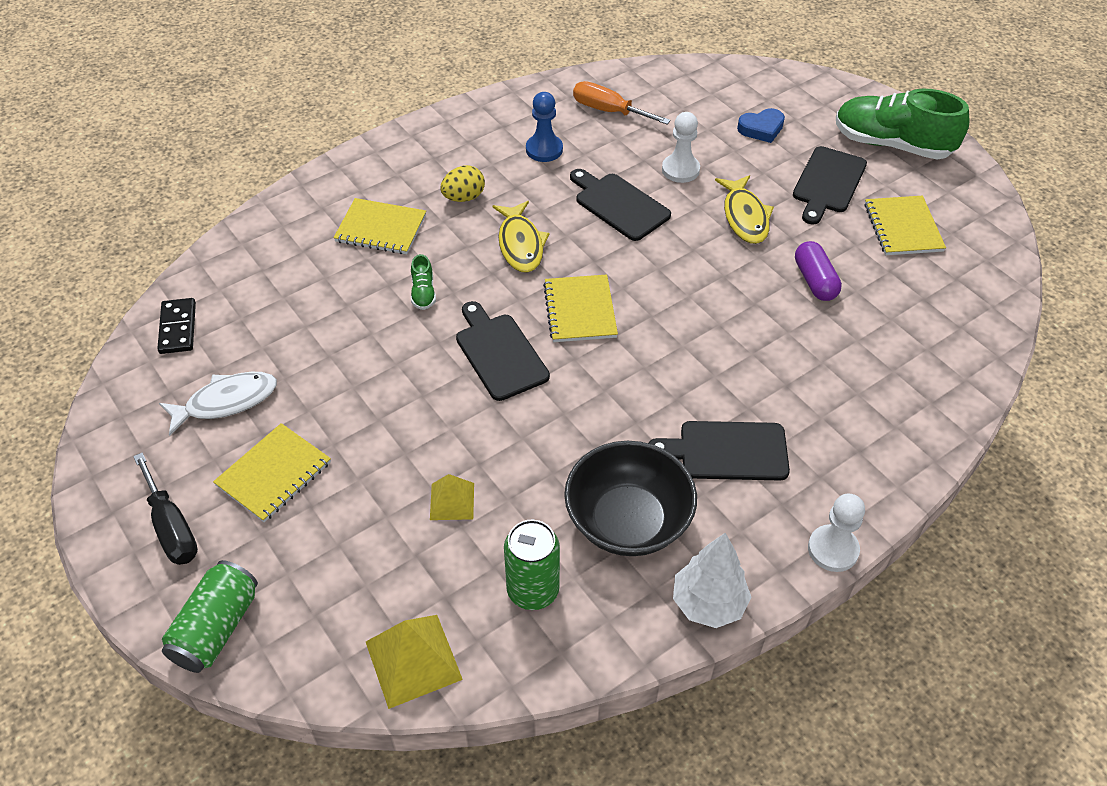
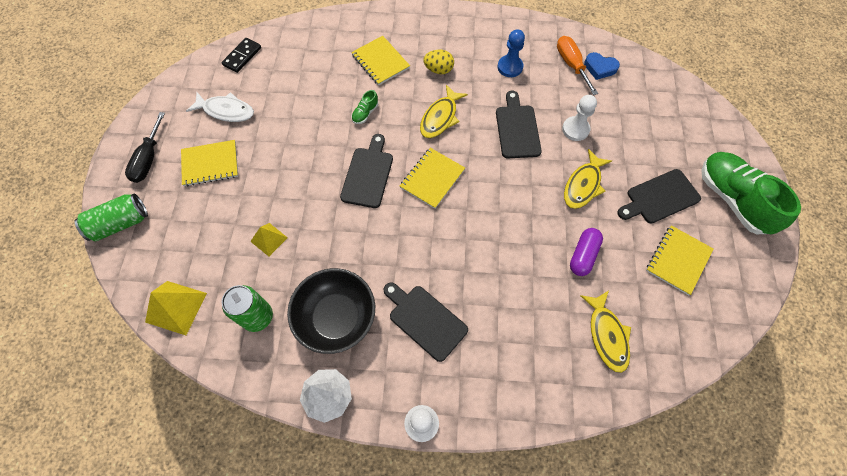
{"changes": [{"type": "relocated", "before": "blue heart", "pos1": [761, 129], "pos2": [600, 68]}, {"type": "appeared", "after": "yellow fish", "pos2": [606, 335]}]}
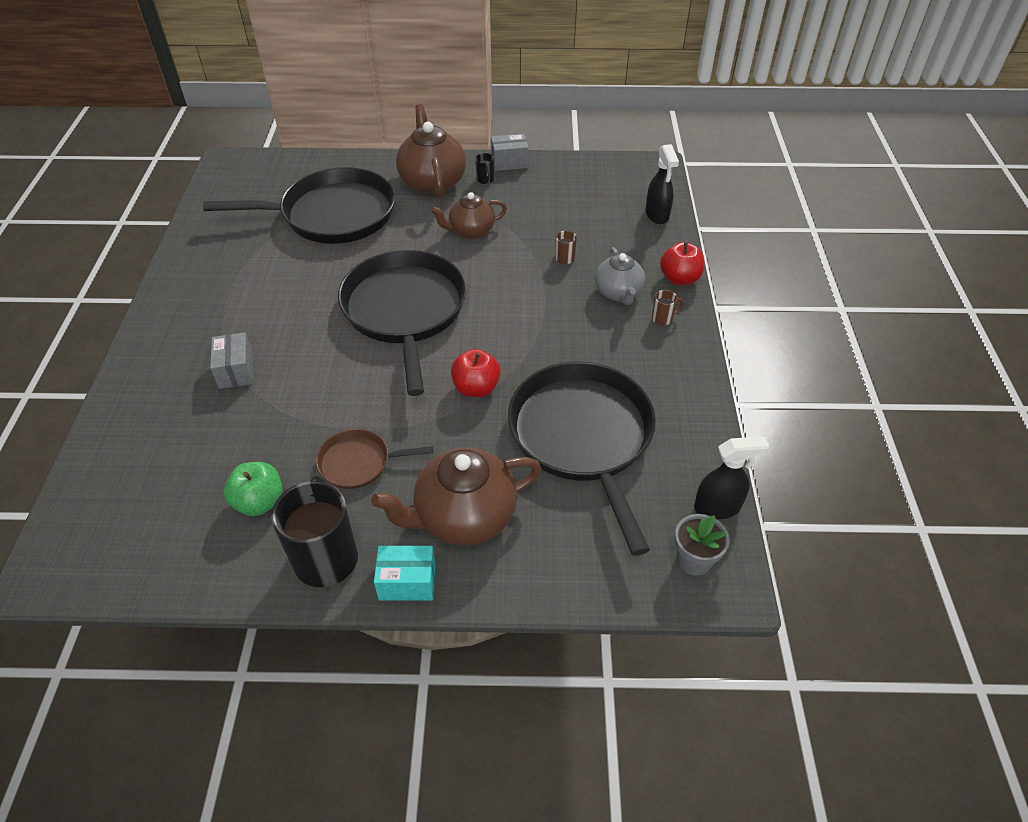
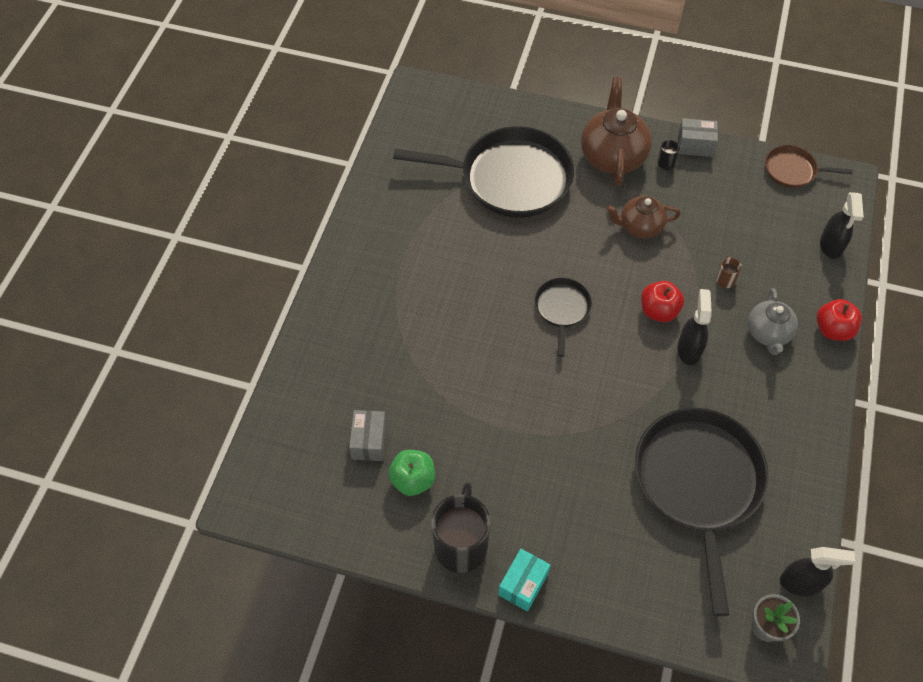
{"changes": [{"type": "relocated", "before": "grey box", "pos1": [236, 370], "pos2": [369, 441]}, {"type": "relocated", "before": "brown pan", "pos1": [358, 462], "pos2": [792, 170]}, {"type": "size", "before": "black pan", "pos1": [405, 311], "pos2": [562, 309], "scale": 0.48}, {"type": "missing", "before": "brown teapot", "pos1": [463, 517]}, {"type": "spun", "before": "turquoise box", "pos1": [407, 582], "pos2": [523, 584], "turn": -75}, {"type": "relocated", "before": "red apple", "pos1": [476, 388], "pos2": [658, 311]}, {"type": "missing", "before": "brown mug", "pos1": [663, 318]}, {"type": "appeared", "after": "black spray bottle", "pos2": [689, 349]}]}
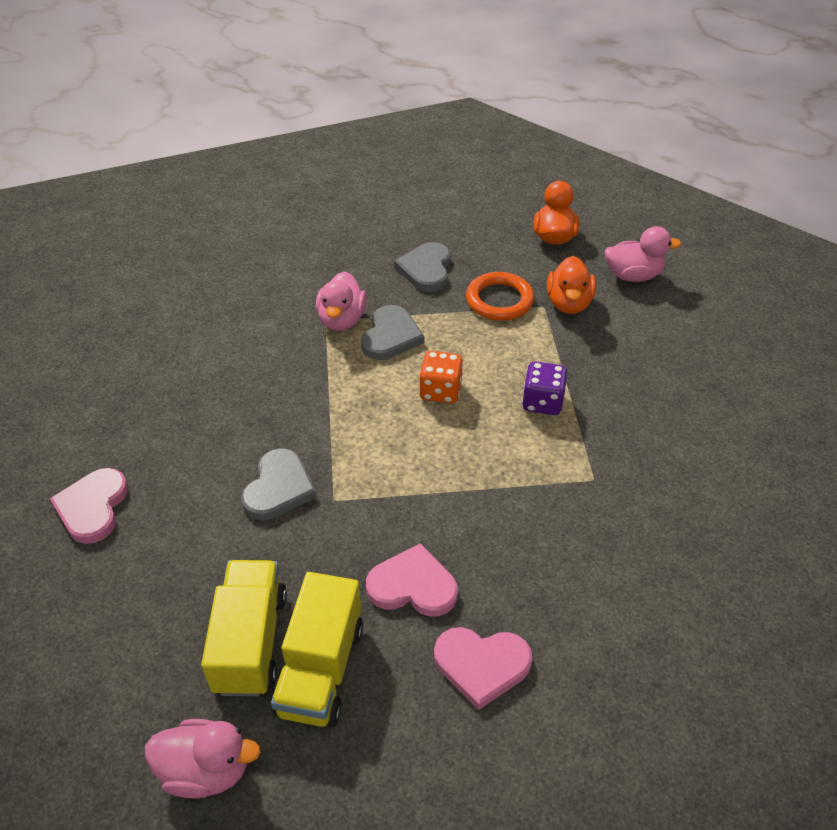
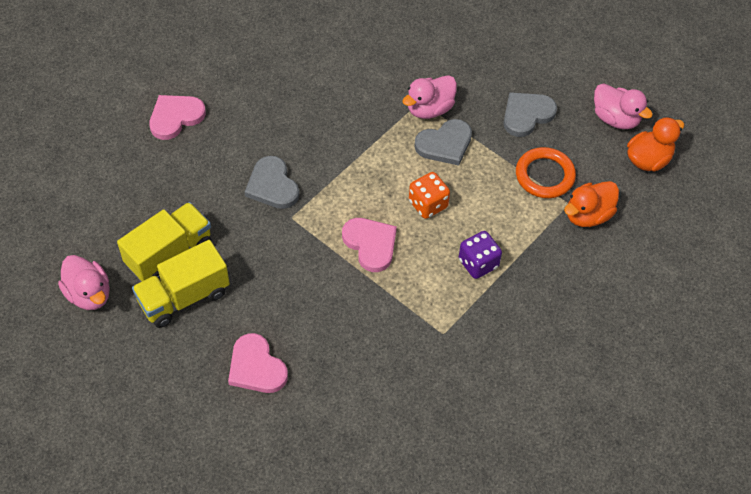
{"changes": [{"type": "spun", "before": "grey heart", "pos1": [278, 488], "pos2": [272, 185], "turn": 90}, {"type": "relocated", "before": "pink heart", "pos1": [412, 585], "pos2": [370, 244]}, {"type": "relocated", "before": "pink duck", "pos1": [633, 275], "pos2": [615, 118]}]}
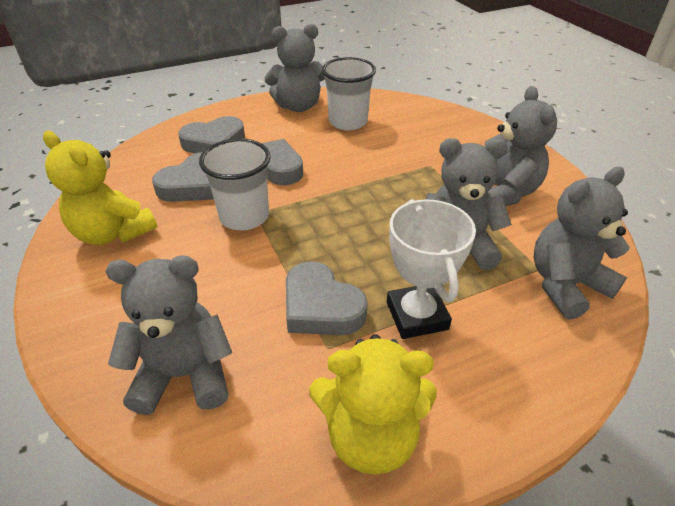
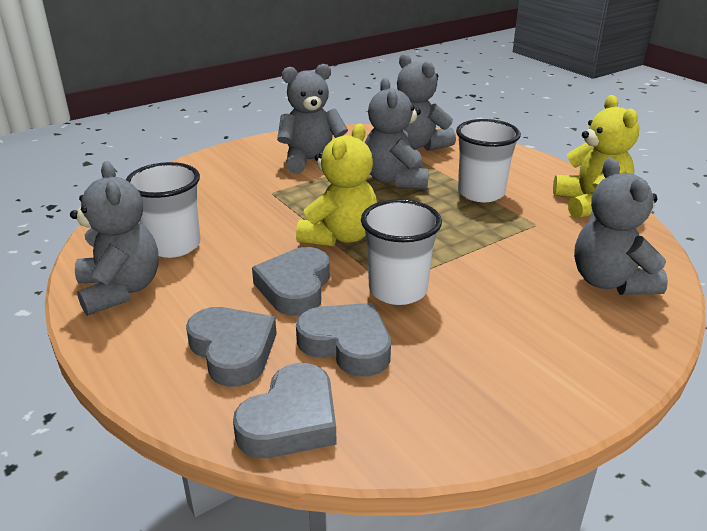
{"changes": [{"type": "relocated", "before": "yellow teddy bear", "pos1": [113, 233], "pos2": [339, 236]}, {"type": "relocated", "before": "grey heart", "pos1": [321, 307], "pos2": [291, 420]}, {"type": "exchanged", "before": "white trophy", "after": "white cup", "pos1": [417, 315], "pos2": [481, 193]}]}
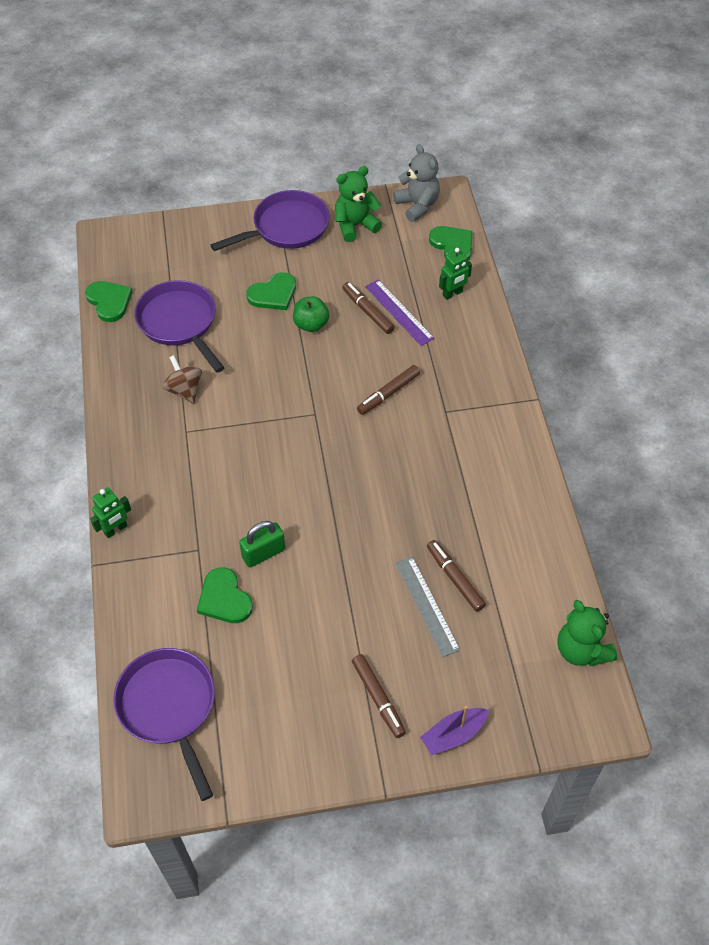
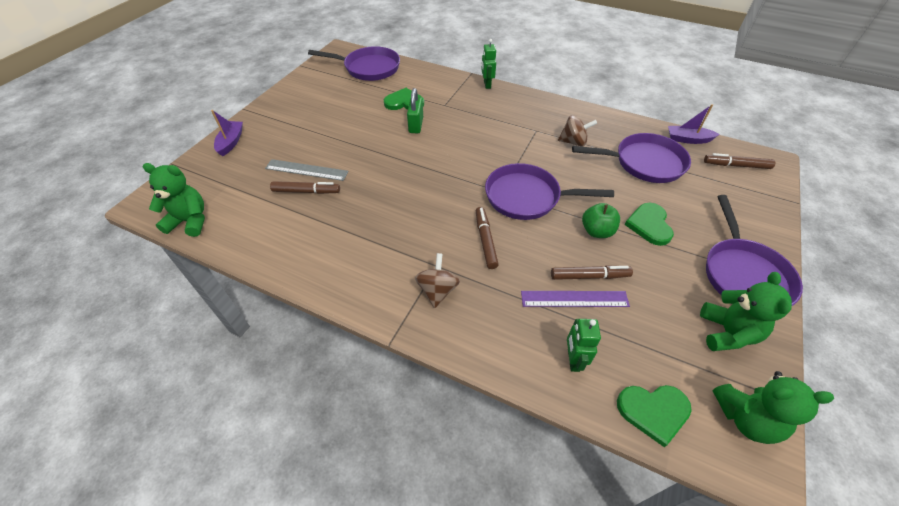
{"changes": [{"type": "exchanged", "before": "green heart", "after": "purple boat", "pos1": [109, 301], "pos2": [688, 139]}, {"type": "relocated", "before": "brown marker", "pos1": [378, 698], "pos2": [736, 165]}, {"type": "colour", "before": "grey teddy bear", "after": "green teddy bear", "pos1": [417, 205], "pos2": [746, 418]}, {"type": "appeared", "after": "brown spinning top", "pos2": [437, 290]}, {"type": "appeared", "after": "purple pan", "pos2": [527, 197]}]}
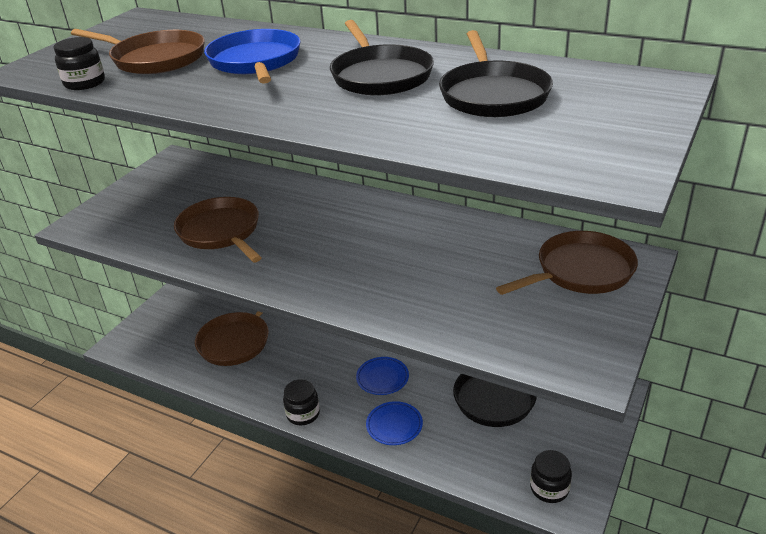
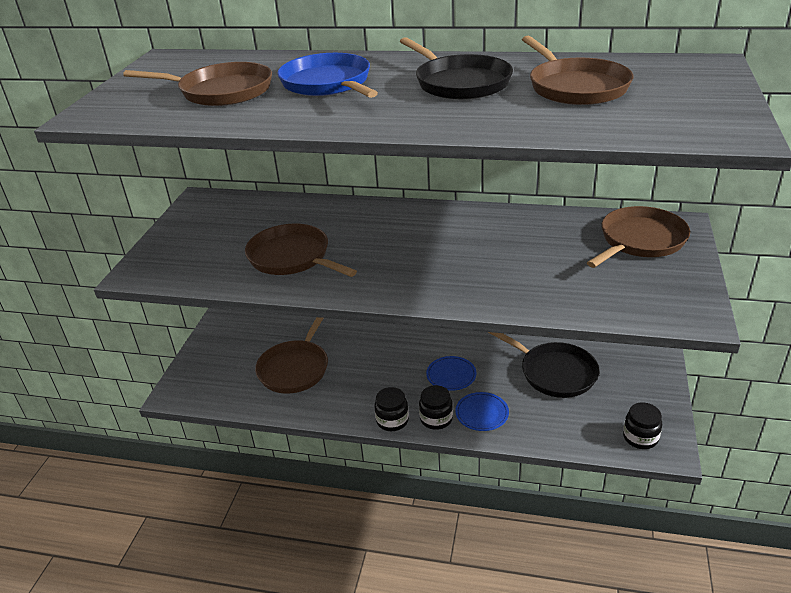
{"changes": [{"type": "relocated", "before": "black jar", "pos1": [85, 83], "pos2": [436, 419]}, {"type": "colour", "before": "black pan", "after": "brown pan", "pos1": [493, 94], "pos2": [575, 87]}]}
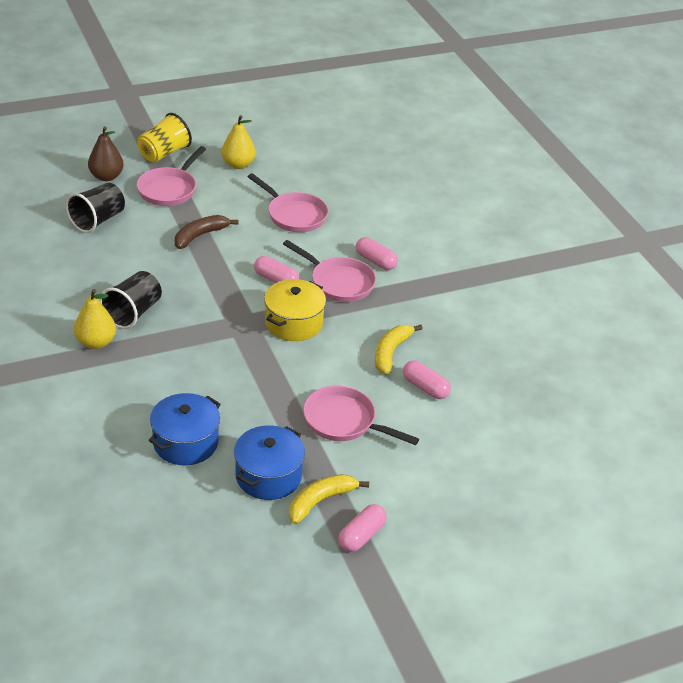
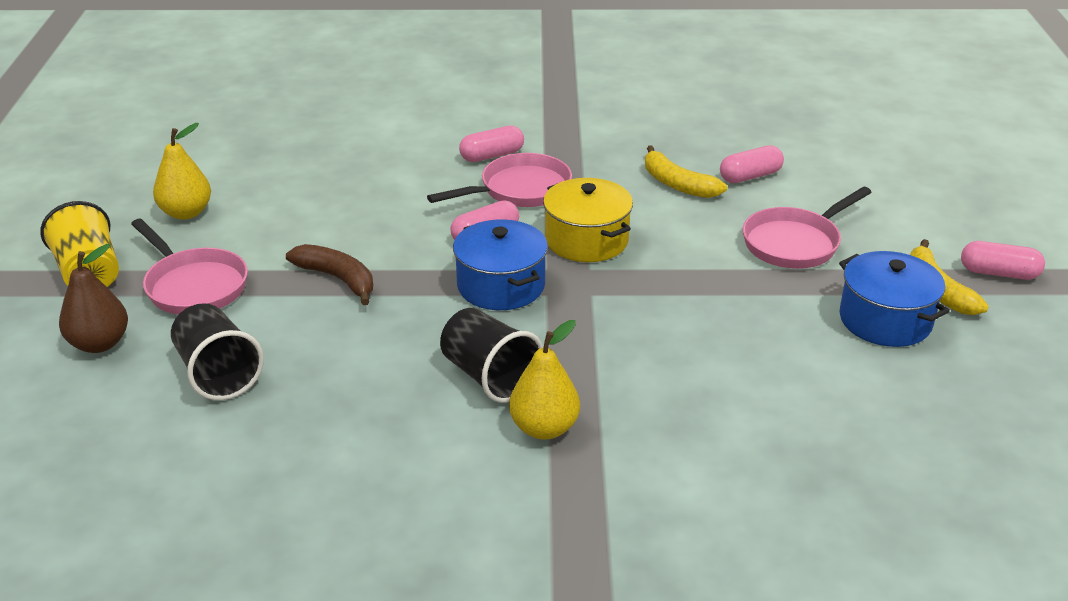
{"changes": [{"type": "relocated", "before": "blue pot", "pos1": [185, 443], "pos2": [501, 286]}, {"type": "spun", "before": "brown banana", "pos1": [200, 236], "pos2": [338, 279], "turn": 150}, {"type": "missing", "before": "pink pan", "pos1": [294, 215]}, {"type": "spun", "before": "pink capsule", "pos1": [361, 536], "pos2": [998, 273], "turn": -45}]}
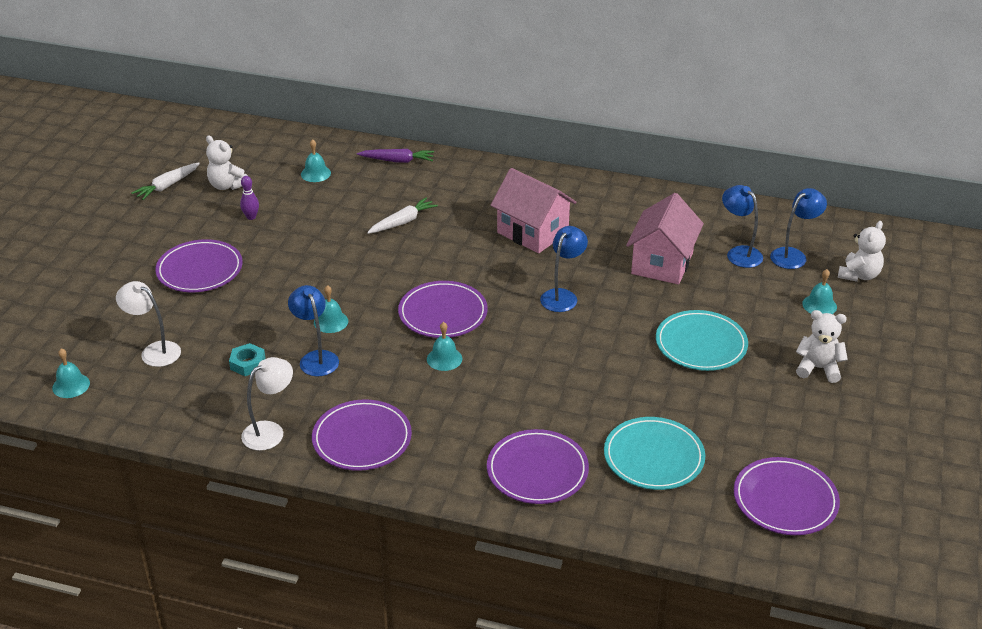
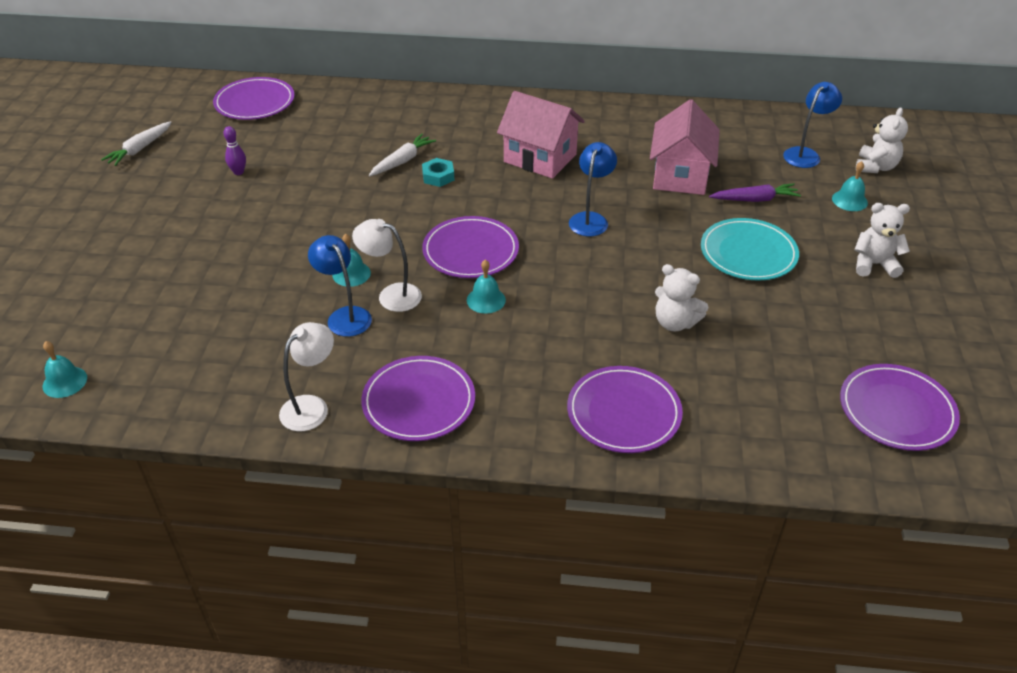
{"changes": [{"type": "relocated", "before": "white lamp", "pos1": [154, 351], "pos2": [391, 295]}, {"type": "relocated", "before": "purple plate", "pos1": [200, 270], "pos2": [255, 102]}, {"type": "relocated", "before": "white teddy bear", "pos1": [227, 185], "pos2": [675, 322]}, {"type": "relocated", "before": "turquoise nut", "pos1": [248, 363], "pos2": [438, 176]}, {"type": "missing", "before": "turquoise bell", "pos1": [315, 173]}, {"type": "relocated", "before": "purple carrot", "pos1": [397, 161], "pos2": [754, 199]}, {"type": "missing", "before": "turquoise plate", "pos1": [653, 457]}, {"type": "missing", "before": "blue lamp", "pos1": [739, 253]}]}
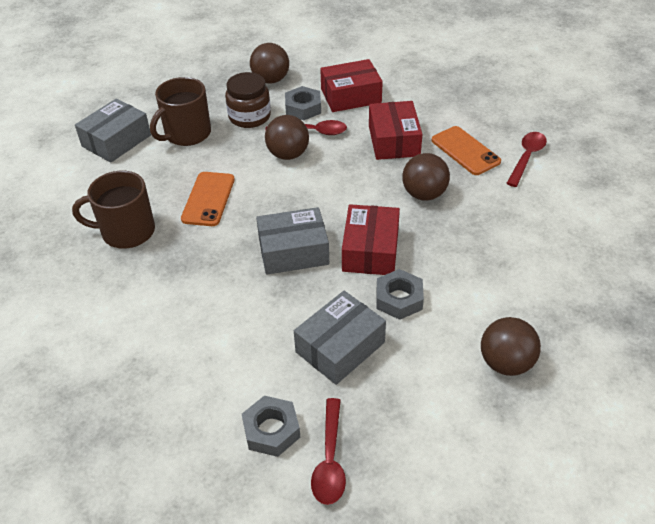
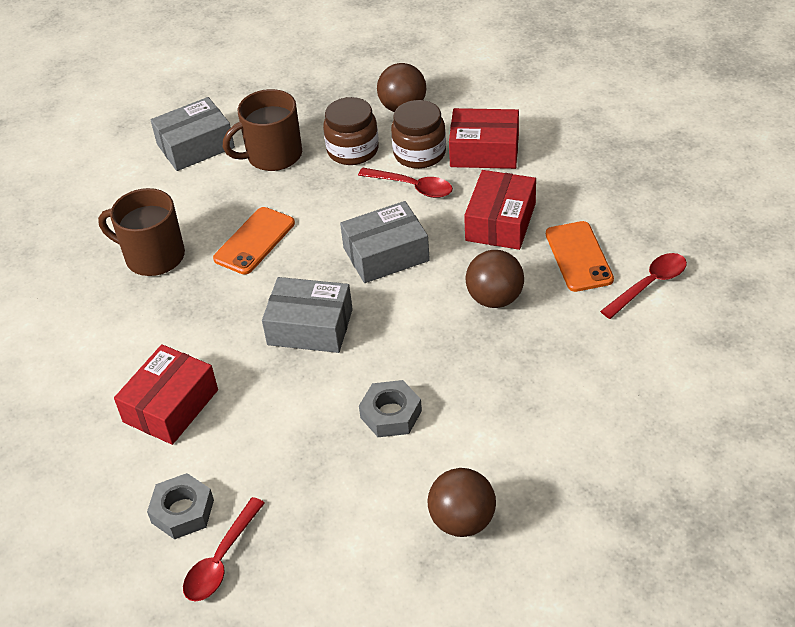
{"changes": [{"type": "missing", "before": "brown ball", "pos1": [288, 154]}, {"type": "exchanged", "before": "grey nut", "after": "brown jar", "pos1": [303, 108], "pos2": [419, 153]}, {"type": "relocated", "before": "grey box", "pos1": [340, 347], "pos2": [386, 254]}, {"type": "relocated", "before": "red box", "pos1": [370, 250], "pos2": [170, 406]}]}
